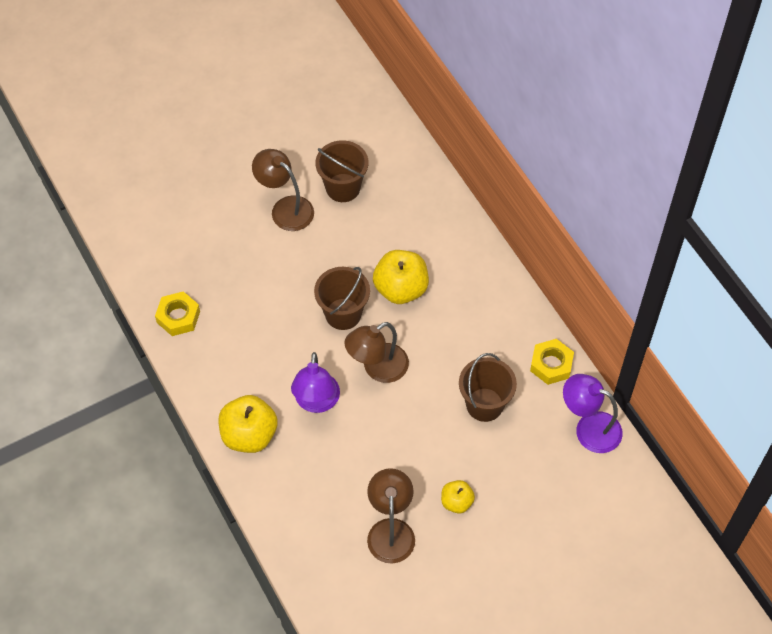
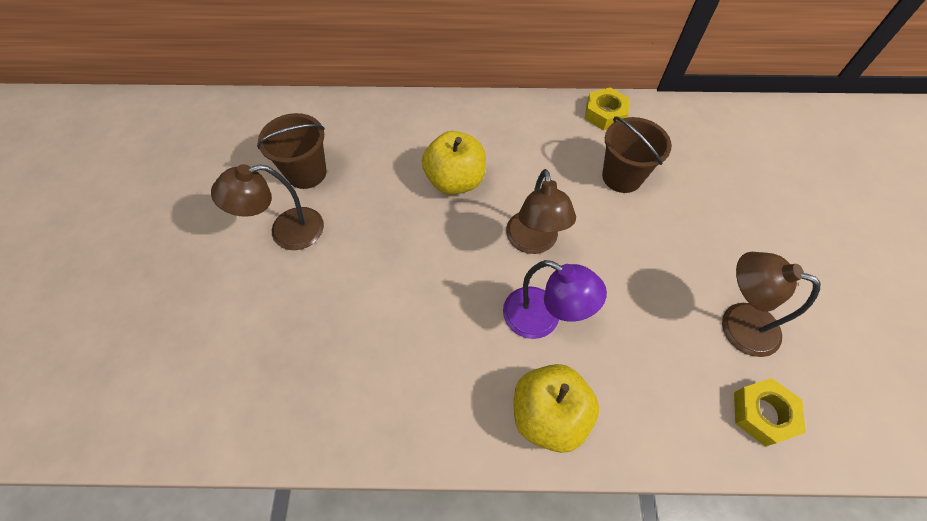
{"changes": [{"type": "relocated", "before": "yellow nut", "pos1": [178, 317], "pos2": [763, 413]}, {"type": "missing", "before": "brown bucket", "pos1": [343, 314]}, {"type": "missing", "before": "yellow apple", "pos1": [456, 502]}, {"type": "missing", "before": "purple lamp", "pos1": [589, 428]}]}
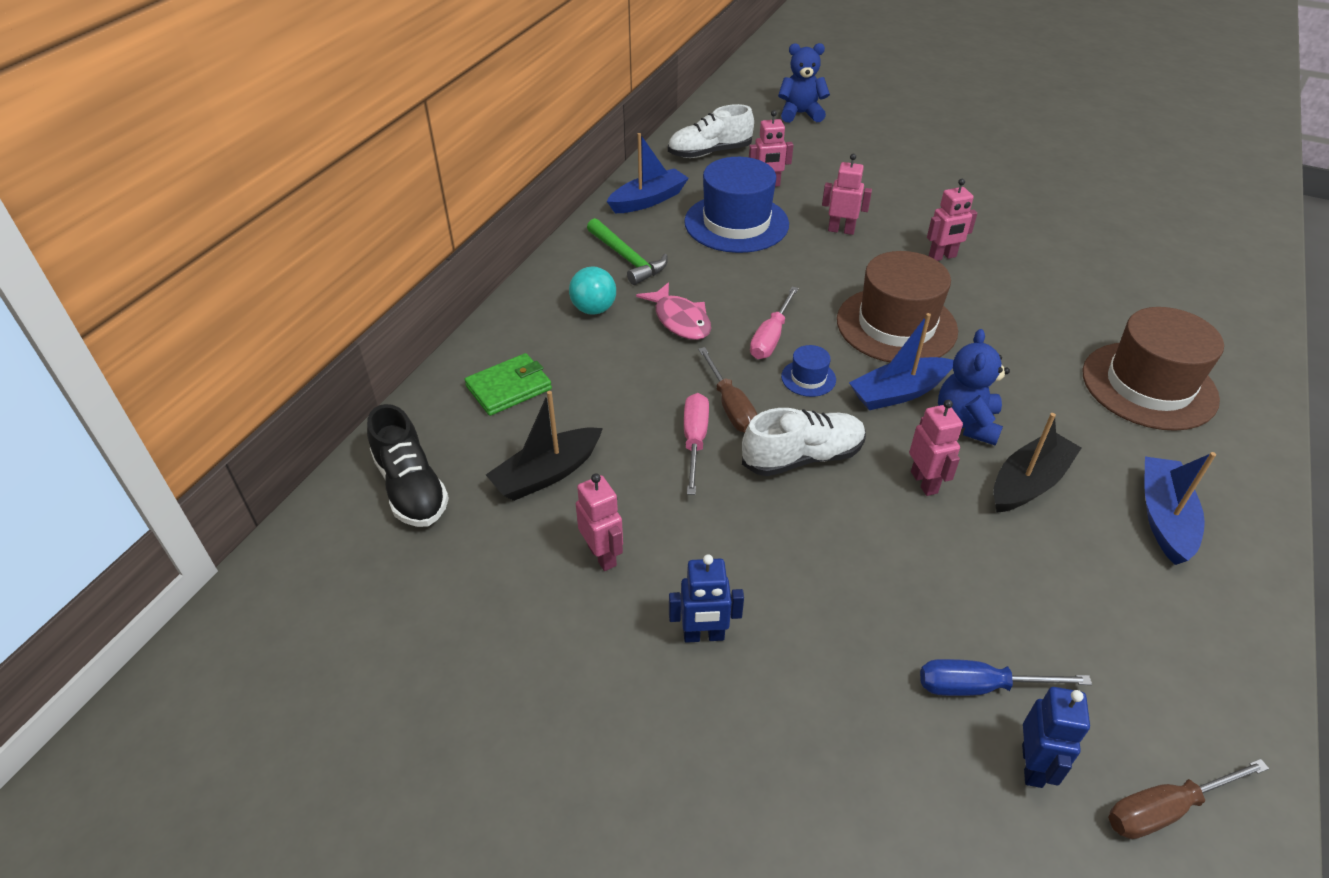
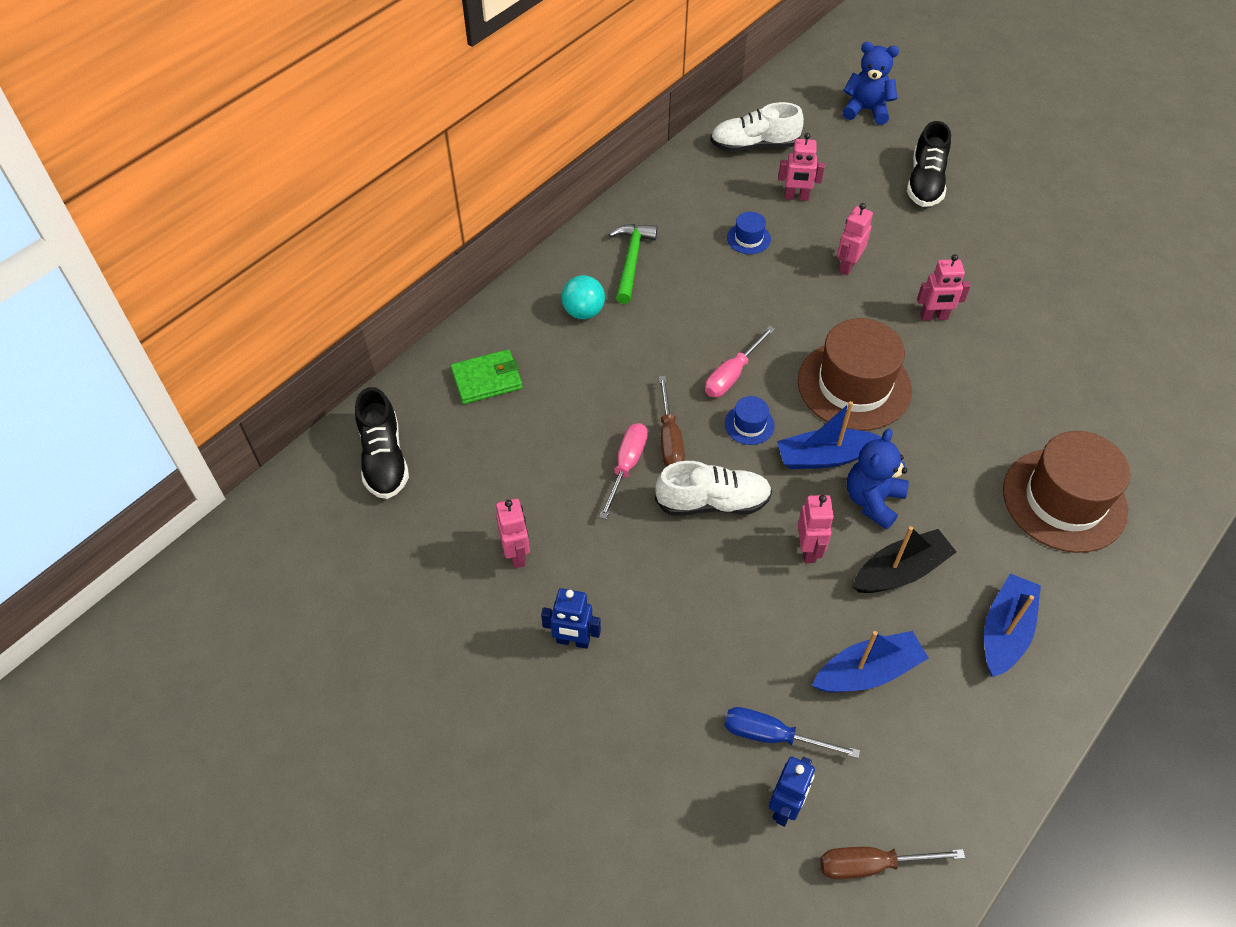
{"changes": [{"type": "missing", "before": "black boat", "pos1": [547, 474]}, {"type": "spun", "before": "green hammer", "pos1": [627, 259], "pos2": [631, 261], "turn": -150}, {"type": "relocated", "before": "blue boat", "pos1": [648, 200], "pos2": [867, 672]}, {"type": "missing", "before": "pink fish", "pos1": [680, 320]}, {"type": "size", "before": "blue hat", "pos1": [736, 223], "pos2": [748, 238], "scale": 0.43}, {"type": "spun", "before": "pink robot", "pos1": [841, 230], "pos2": [847, 266], "turn": -90}, {"type": "appeared", "after": "black shoe", "pos2": [925, 183]}]}
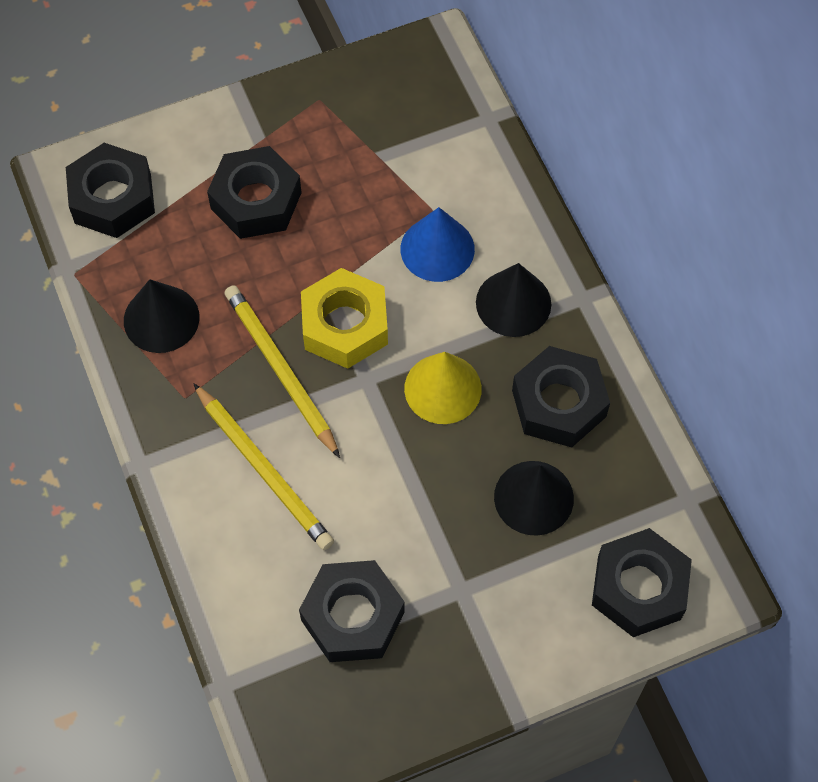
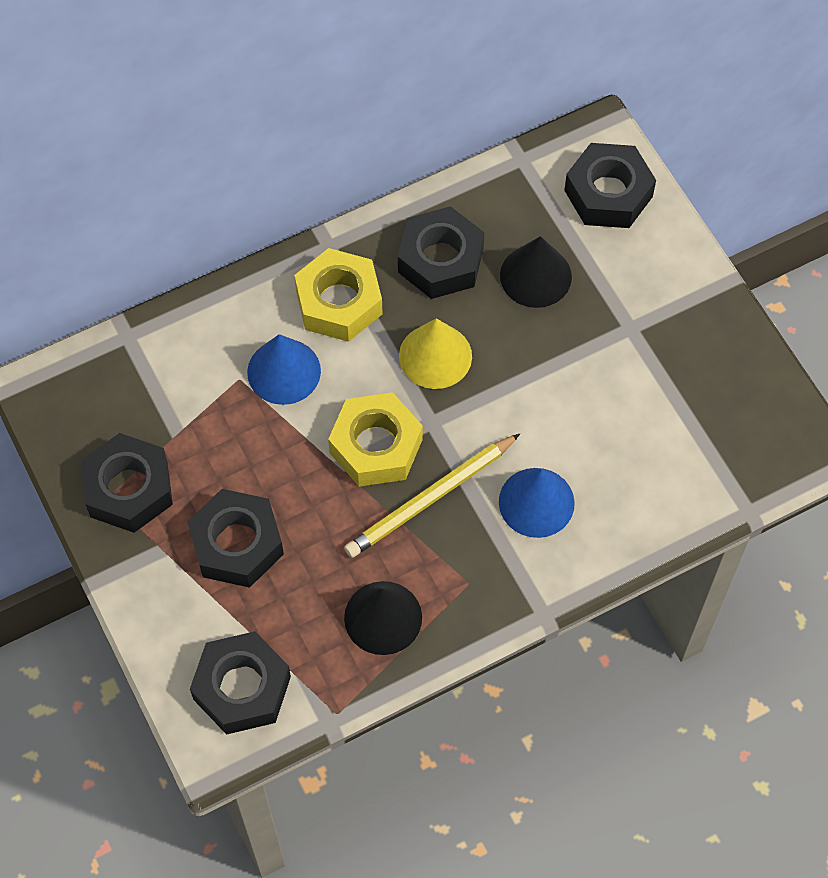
{"changes": [{"type": "exchanged", "before": "yellow pencil", "after": "blue cone", "pos1": [263, 469], "pos2": [536, 502]}, {"type": "relocated", "before": "black nut", "pos1": [353, 616], "pos2": [129, 489]}, {"type": "exchanged", "before": "black cone", "after": "yellow nut", "pos1": [513, 303], "pos2": [339, 302]}]}
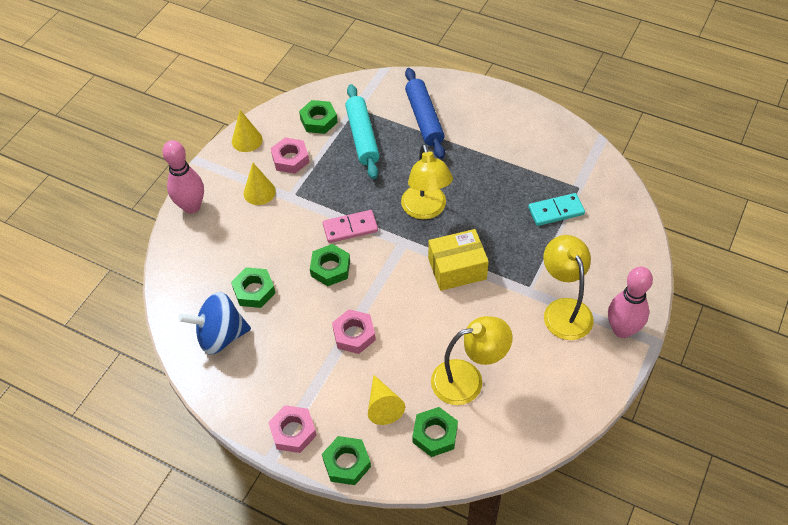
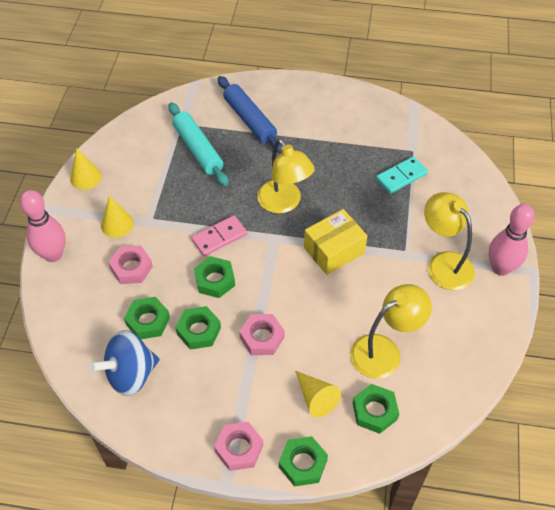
{"changes": [{"type": "relocated", "before": "pink nut", "pos1": [290, 159], "pos2": [131, 268]}, {"type": "relocated", "before": "green nut", "pos1": [318, 120], "pos2": [198, 331]}]}
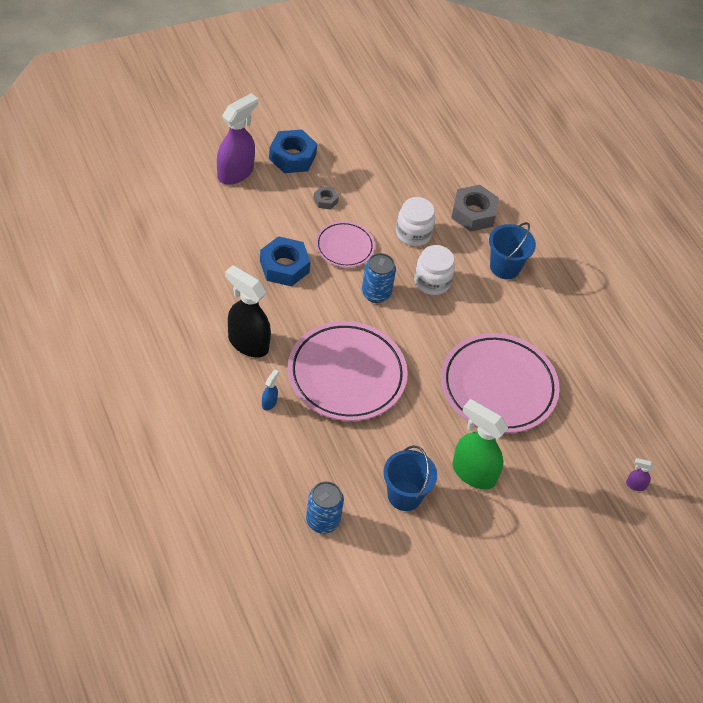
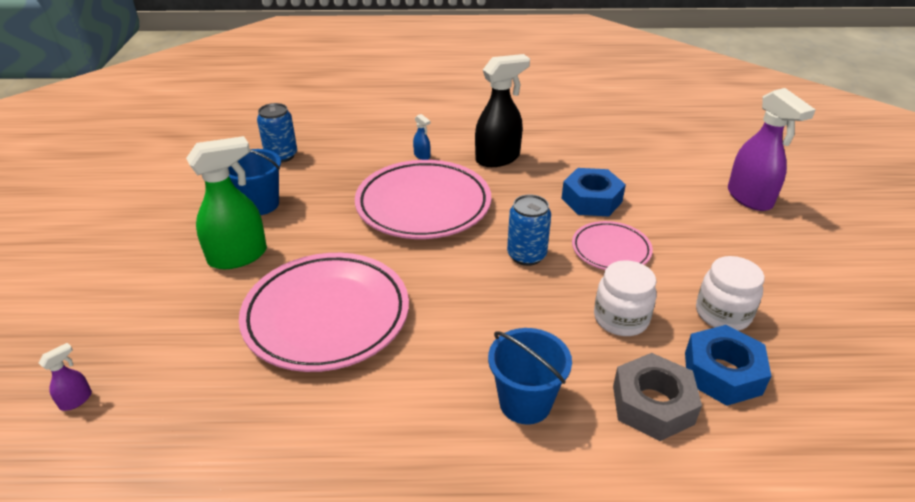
{"changes": [{"type": "relocated", "before": "blue nut", "pos1": [292, 157], "pos2": [722, 373]}, {"type": "missing", "before": "grey nut", "pos1": [325, 200]}, {"type": "relocated", "before": "white jar", "pos1": [432, 282], "pos2": [723, 314]}]}
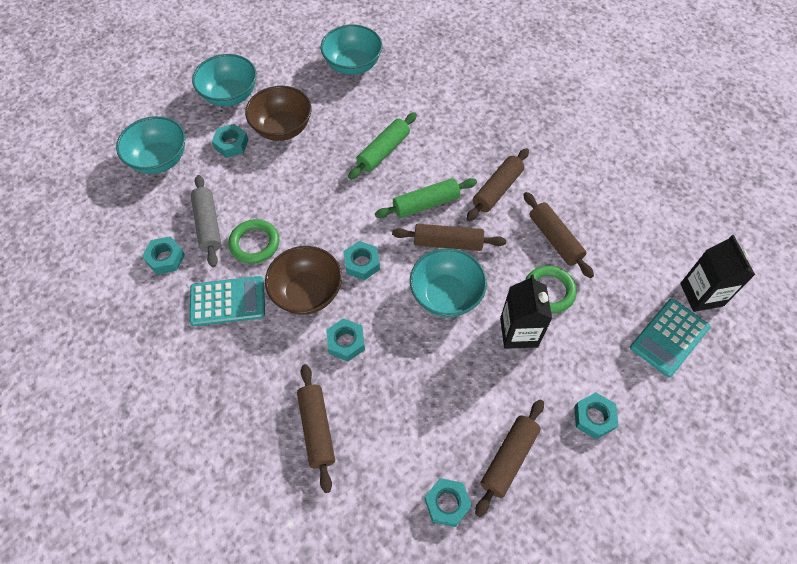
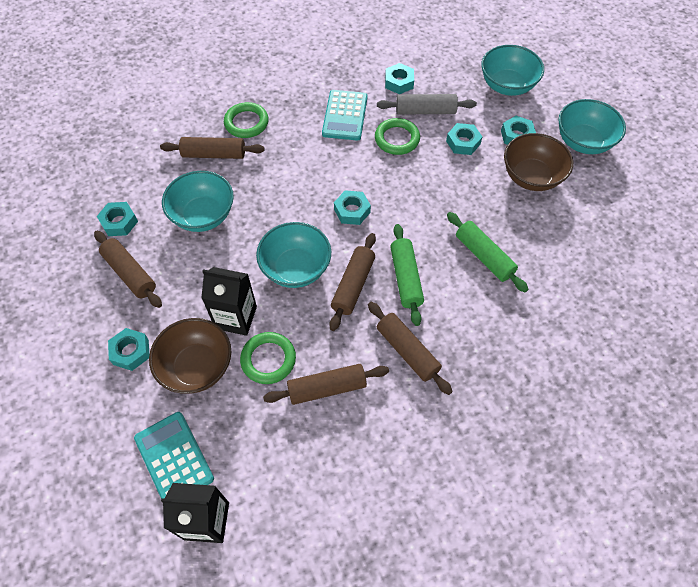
{"changes": [{"type": "relocated", "before": "brown bowl", "pos1": [307, 293], "pos2": [197, 367]}, {"type": "relocated", "before": "turquoise bowl", "pos1": [353, 65], "pos2": [203, 215]}, {"type": "relocated", "before": "turquoise nut", "pos1": [346, 342], "pos2": [463, 142]}, {"type": "appeared", "after": "green ring", "pos2": [246, 123]}]}
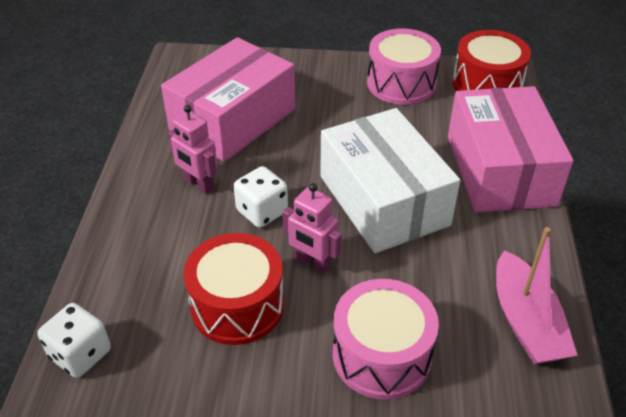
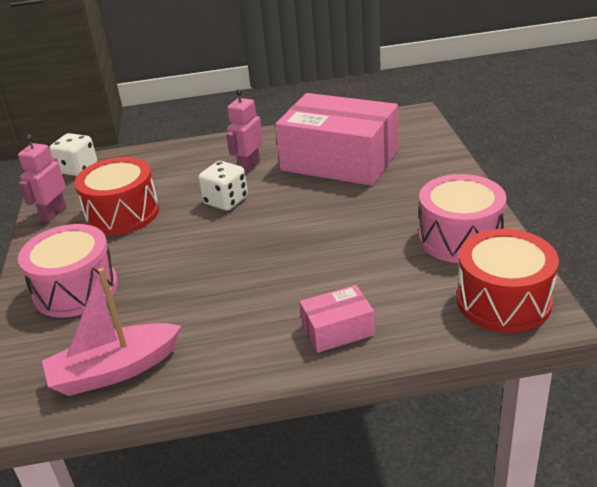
{"changes": [{"type": "relocated", "before": "pink robot", "pos1": [312, 263], "pos2": [53, 214]}, {"type": "missing", "before": "white box", "pos1": [384, 200]}, {"type": "size", "before": "pink box", "pos1": [500, 170], "pos2": [338, 330], "scale": 0.45}]}
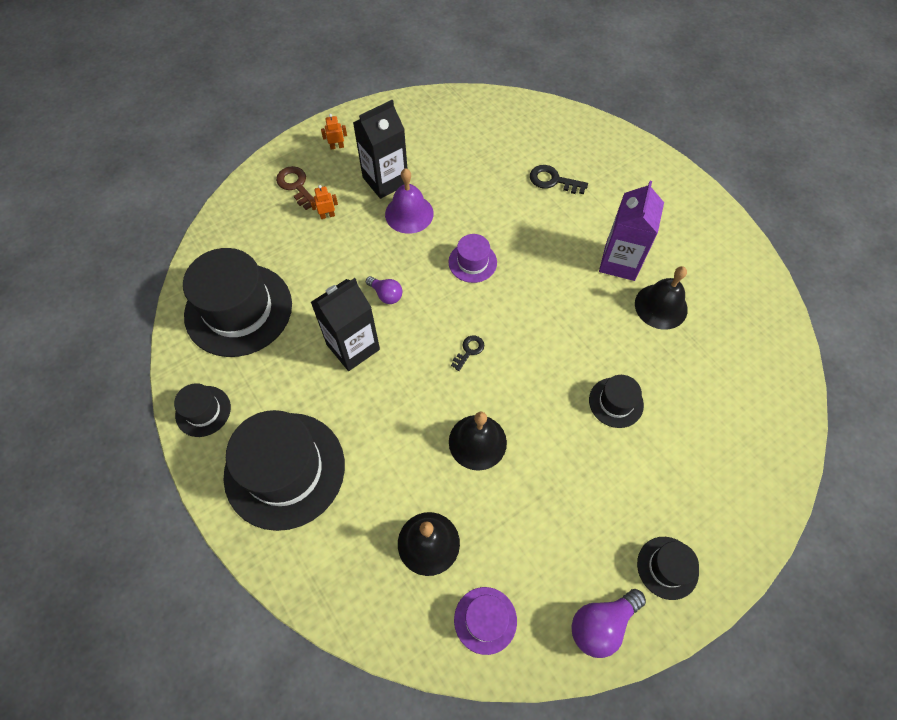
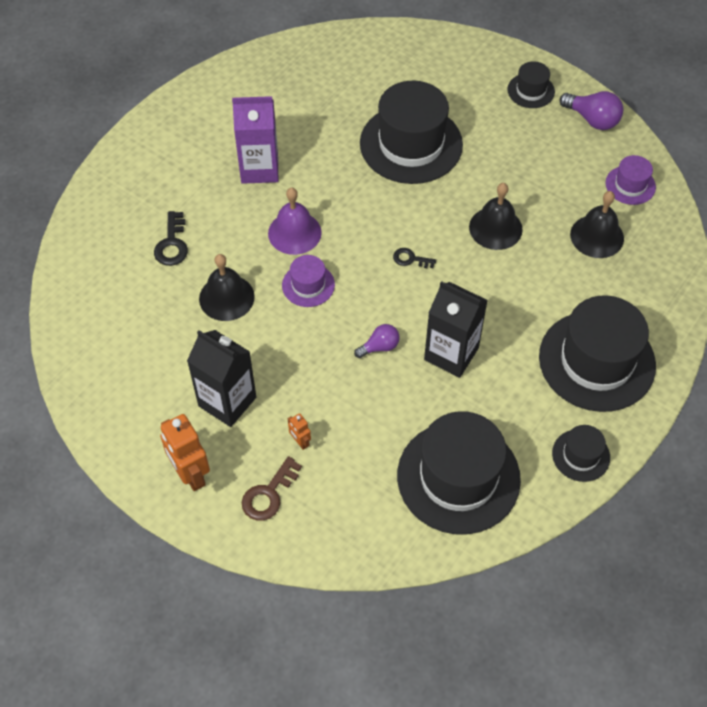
{"changes": [{"type": "size", "before": "orange robot", "pos1": [337, 146], "pos2": [190, 474], "scale": 2.07}, {"type": "spun", "before": "purple light bulb", "pos1": [386, 295], "pos2": [379, 347], "turn": 45}, {"type": "relocated", "before": "purple bell", "pos1": [409, 213], "pos2": [294, 233]}, {"type": "size", "before": "black hat", "pos1": [616, 402], "pos2": [411, 144], "scale": 2.11}, {"type": "relocated", "before": "black bell", "pos1": [661, 306], "pos2": [226, 297]}]}
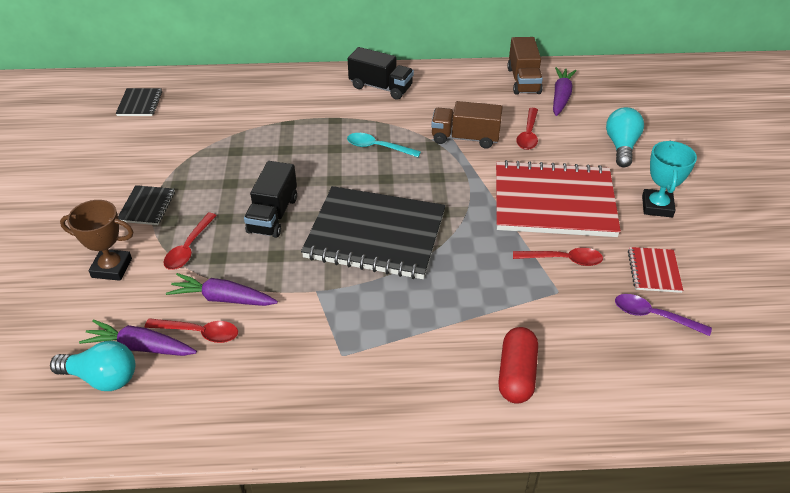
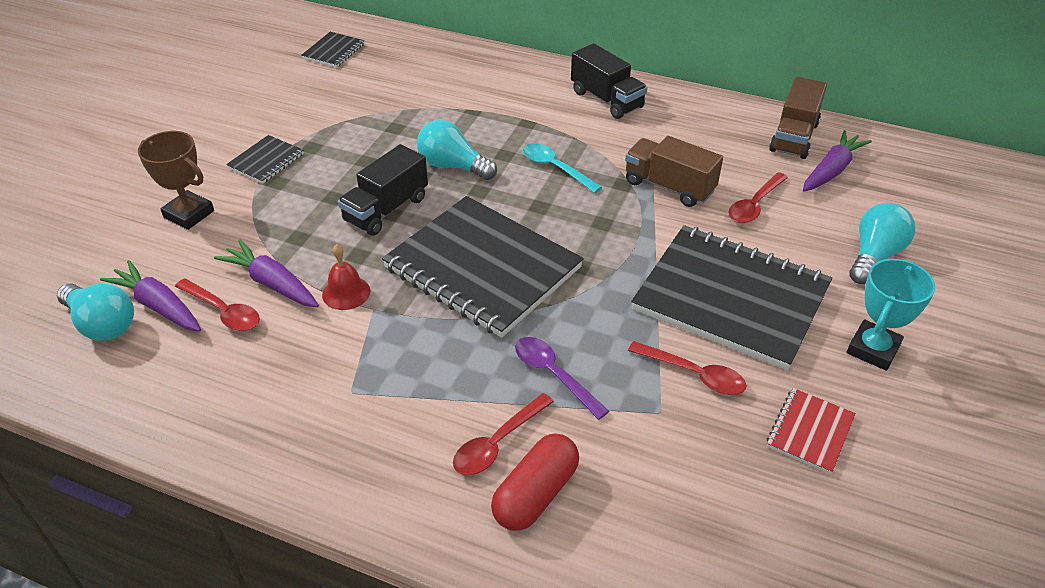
{"changes": [{"type": "relocated", "before": "red spoon", "pos1": [189, 248], "pos2": [497, 443]}, {"type": "colour", "before": "red notebook", "after": "black notebook", "pos1": [553, 202], "pos2": [731, 298]}, {"type": "relocated", "before": "purple spoon", "pos1": [653, 316], "pos2": [554, 375]}, {"type": "appeared", "after": "red bell", "pos2": [346, 292]}, {"type": "appeared", "after": "turquoise light bulb", "pos2": [452, 166]}]}
